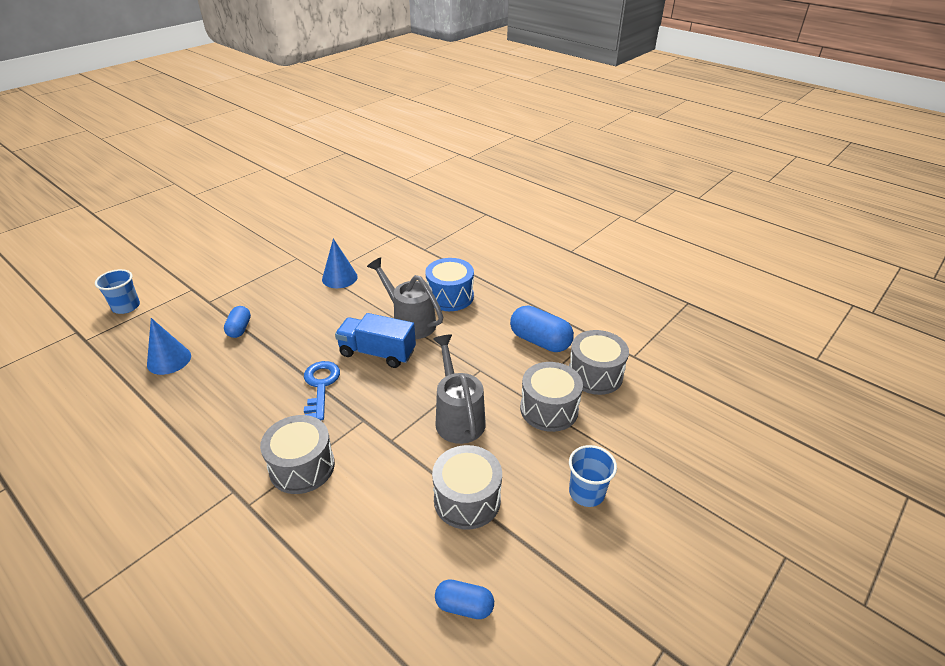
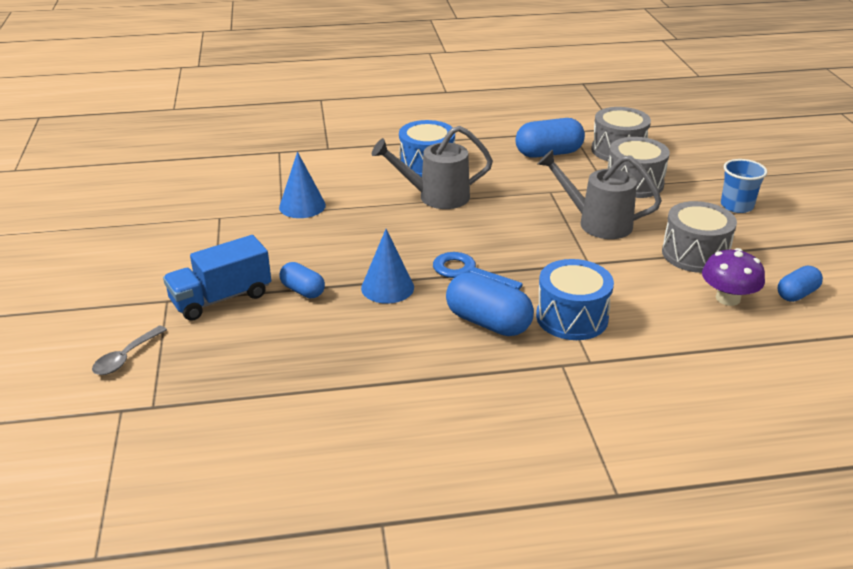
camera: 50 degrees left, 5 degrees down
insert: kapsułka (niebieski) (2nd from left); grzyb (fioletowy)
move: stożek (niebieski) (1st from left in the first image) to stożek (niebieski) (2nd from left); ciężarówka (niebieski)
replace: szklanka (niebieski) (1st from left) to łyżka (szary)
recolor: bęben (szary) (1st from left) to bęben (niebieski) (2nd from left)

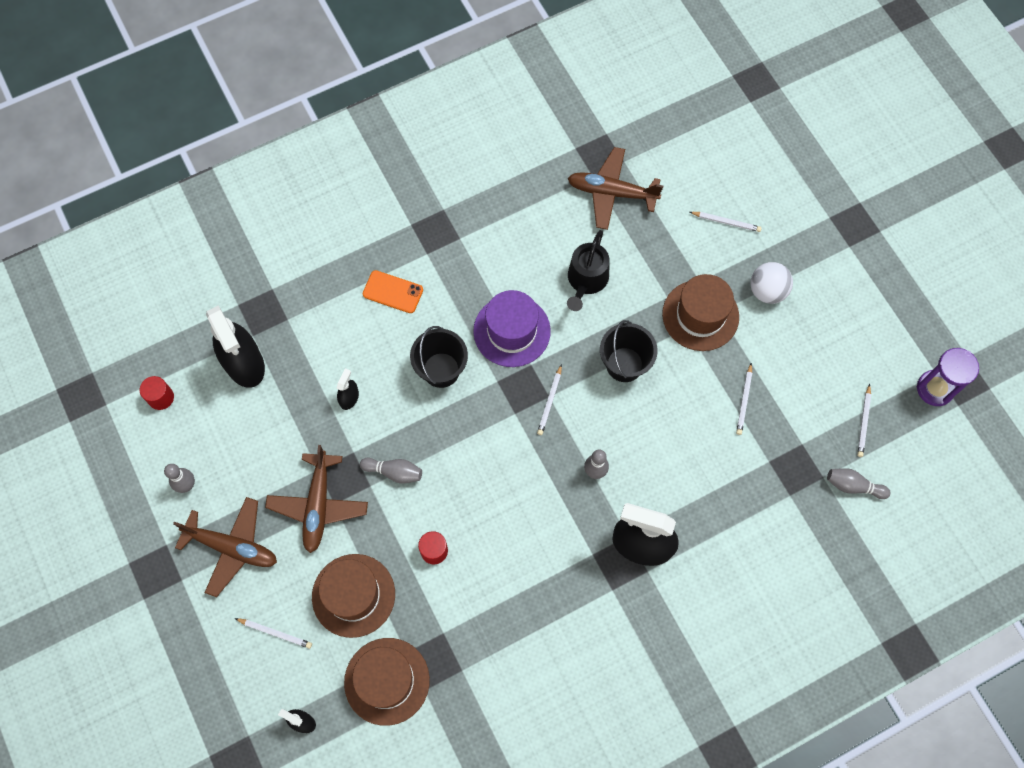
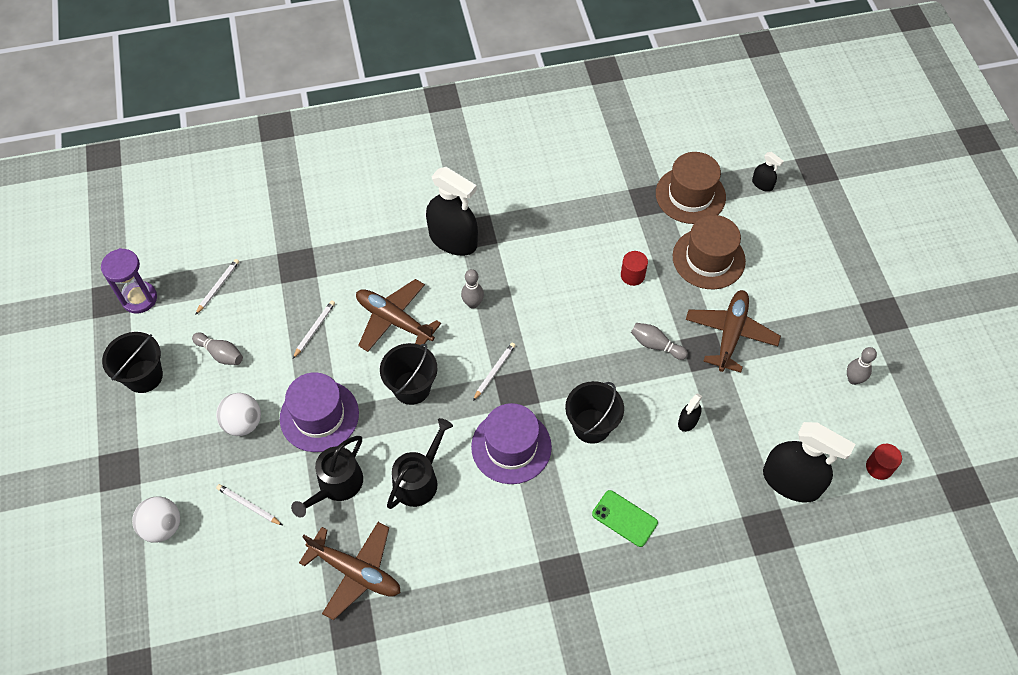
camera: 165 degrees left, 10 degrees down
delete: ołówek (biały) (1st from left)
insert: wiadro (czarny) (1st from left); piłka (biały) (1st from left); konewka (czarny) (1st from left)
move: samolot (brązowy) (1st from left in the first image) to samolot (brązowy) (2nd from left); kręgiel (szary) (4th from left in the first image) to kręgiel (szary) (1st from left)
recolor: telefon (pomarańczowy) to telefon (zielony); kapelusz (brązowy) (3rd from left) to kapelusz (fioletowy) (1st from left)
rotate: spryskiwacz (czarny) (1st from left in the first image) 135 degrees clockwise

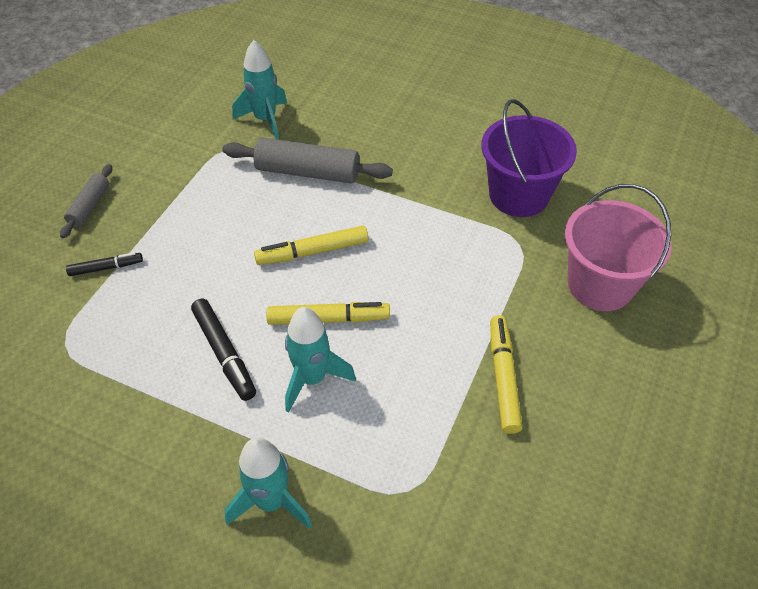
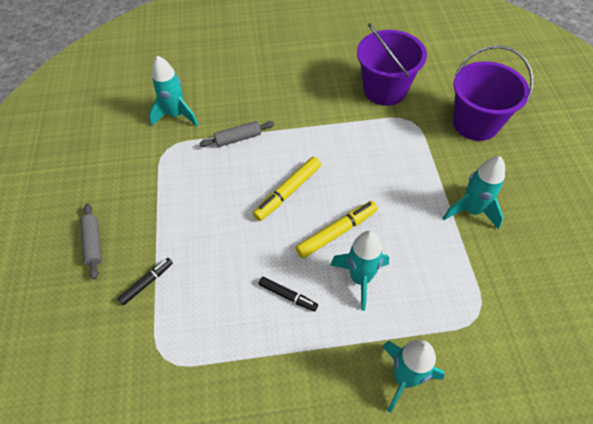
camera: 30 degrees left, 5 degrees up
replace: flamaster (żółty) (3rd from left) to rakieta (turkusowy) (4th from left)
recolor: wiadro (różowy) to wiadro (fioletowy) (2nd from left)
resize: flamaster (czarny) (2nd from left) x0.63; wałek do ciasta (szary) (2nd from left) x0.57

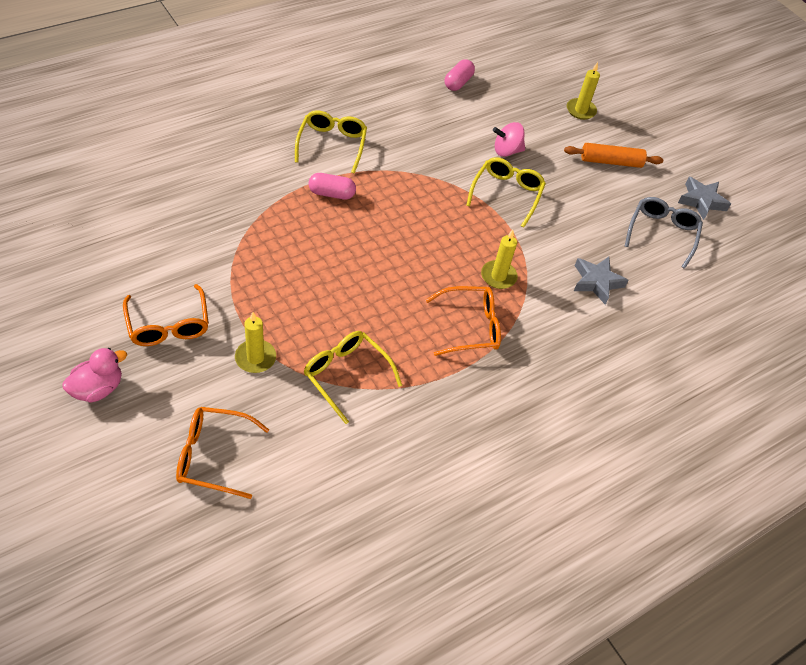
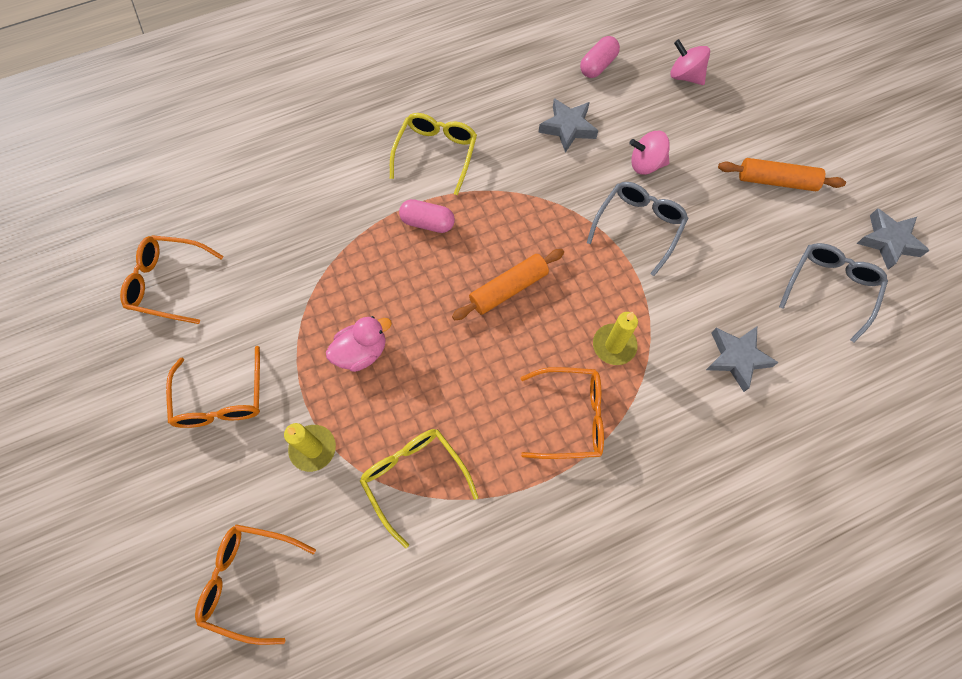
camera: 15 degrees right, 15 degrees up
delete: świeca (żółty) (3rd from left)
insert: okulary (pomarańczowy) (1st from left); wałek do ciasta (pomarańczowy) (1st from left); gwiazda (szary) (1st from left); bączek (różowy) (2nd from left)
move: kaczka (różowy)
recolor: okulary (żółty) (3rd from left) to okulary (szary) (1st from left)

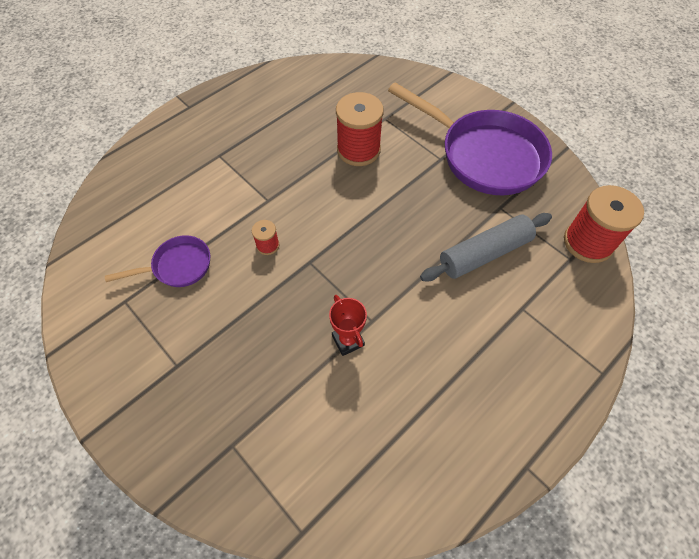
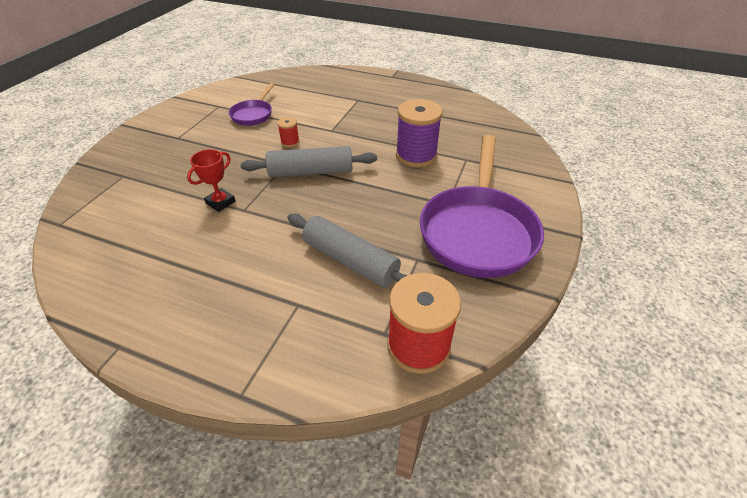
camera: 65 degrees right, 15 degrees down
insert: wałek do ciasta (szary) (1st from left)
recolor: szpulka (czerwony) (2nd from left) to szpulka (fioletowy)
rotate: patelnia (fioletowy) (1st from left) 60 degrees clockwise

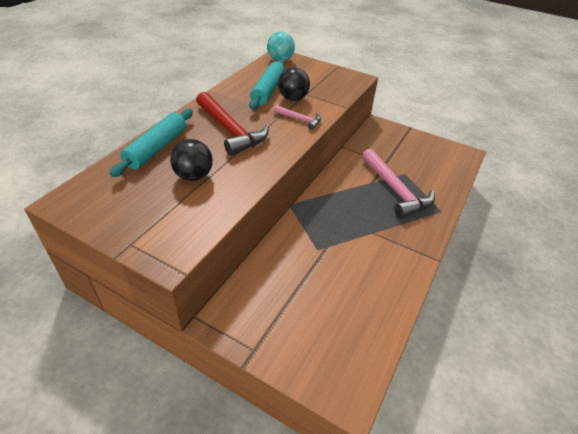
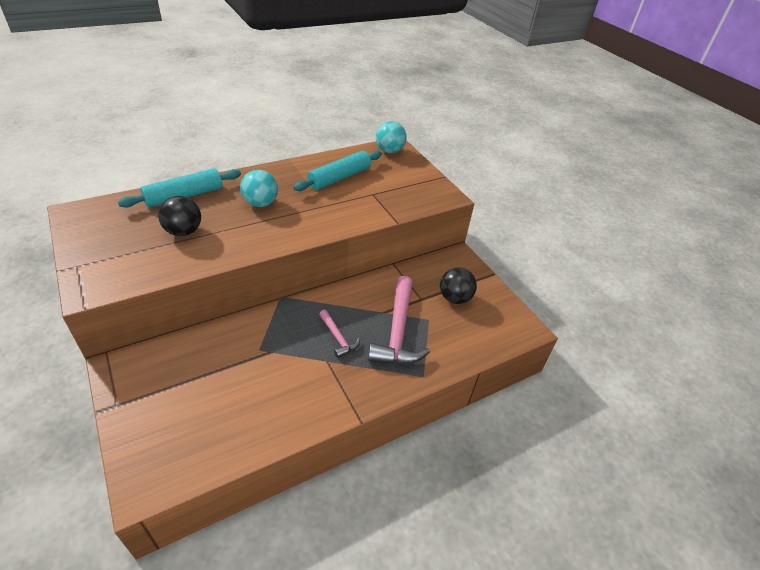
camera: 30 degrees right, 0 degrees up
move: młotek (różowy) (1st from left); piłka (czarny) (2nd from left)
replace: młotek (czerwony) to piłka (turkusowy) (1st from left)

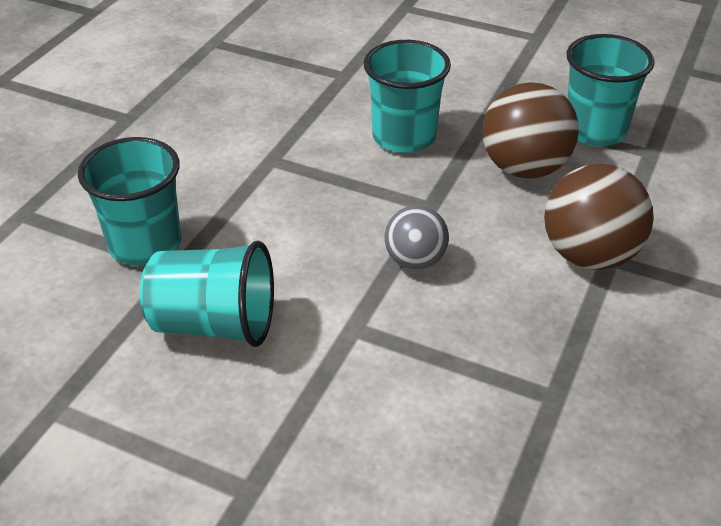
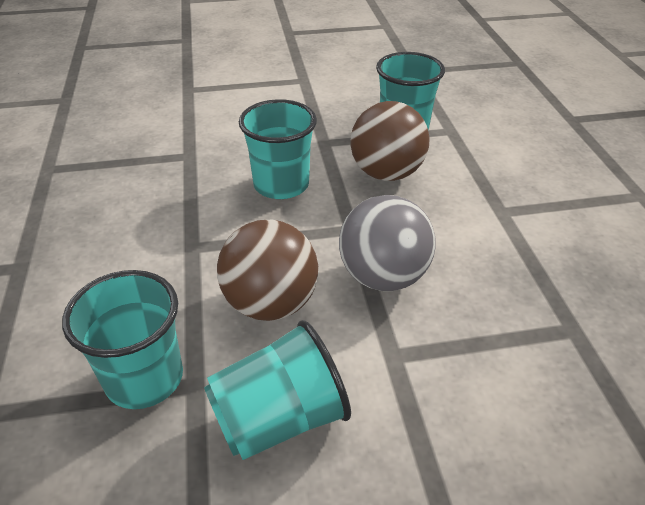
camera: 35 degrees left, 0 degrees up
move: piłka (brązowy) (2nd from left in the first image) to piłka (brązowy) (1st from left)
resize: piłka (szary) x1.63

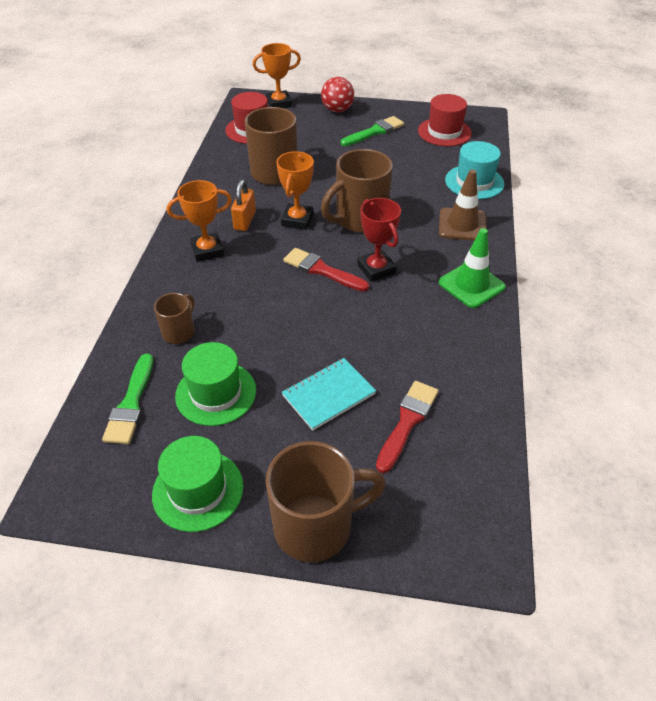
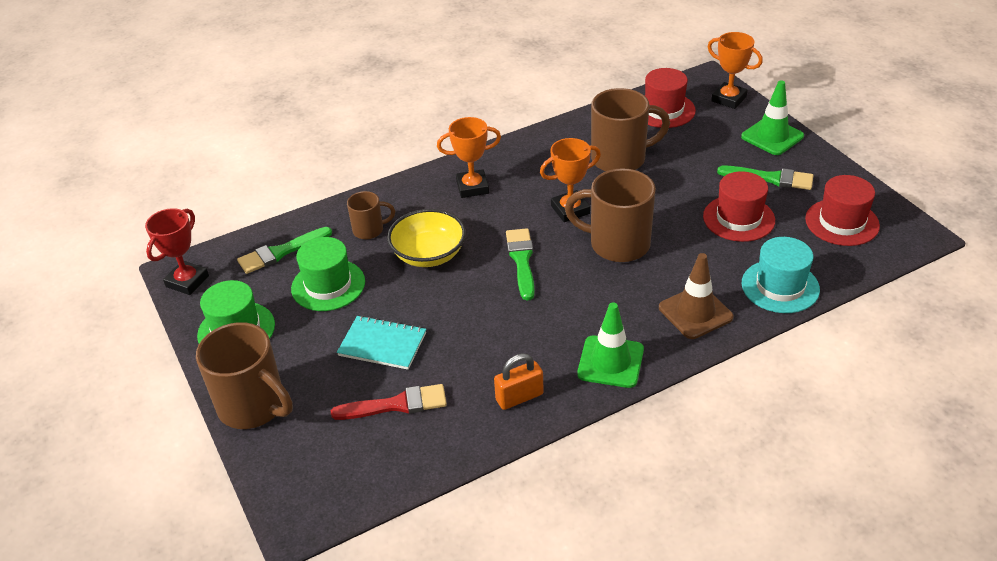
camera: 55 degrees right, 5 degrees down
insert: miska (żółty); kapelusz (czerwony) (2nd from left)
move: kłódka (pomarańczowy); puchar (czerwony)
replace: piłka (czerwony) to pachołek (zielony) (2nd from left)
recolor: pędzel (czerwony) (1st from left) to pędzel (zielony) (2nd from left)
rotate: puchar (pomarańczowy) (1st from left) 45 degrees counterclockwise

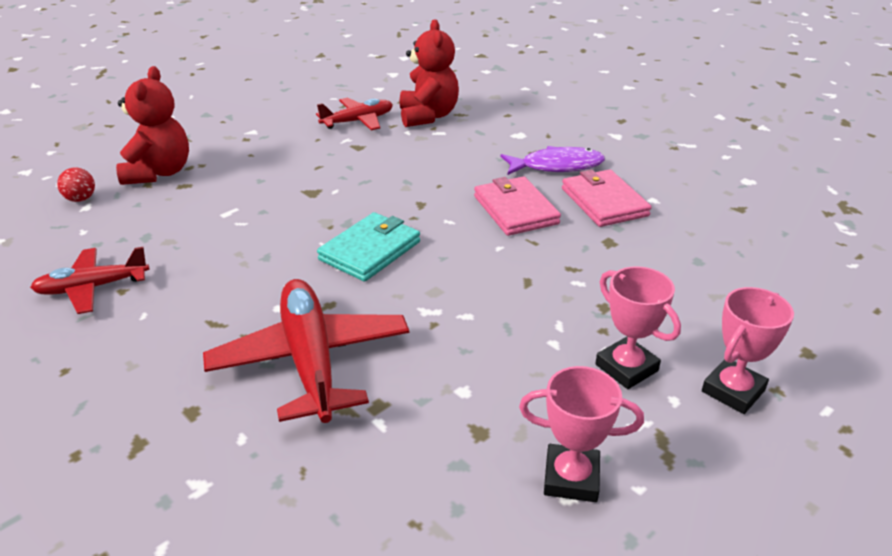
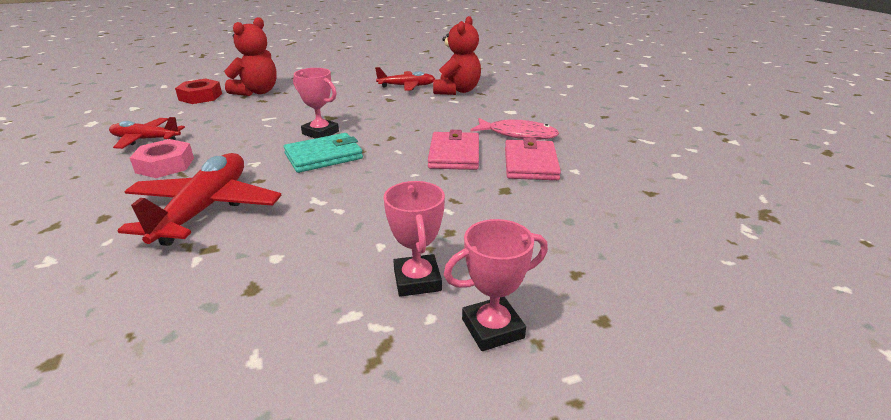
camera: 25 degrees right, 5 degrees down
insert: nakrętka (różowy)
move: puchar (różowy) (1st from left)
replace: piłka (czerwony) to nakrętka (czerwony)
recolor: ryba (fioletowy) to ryba (różowy)

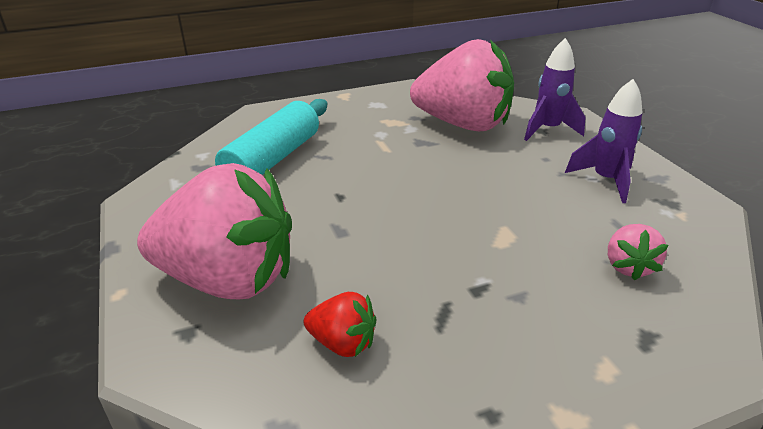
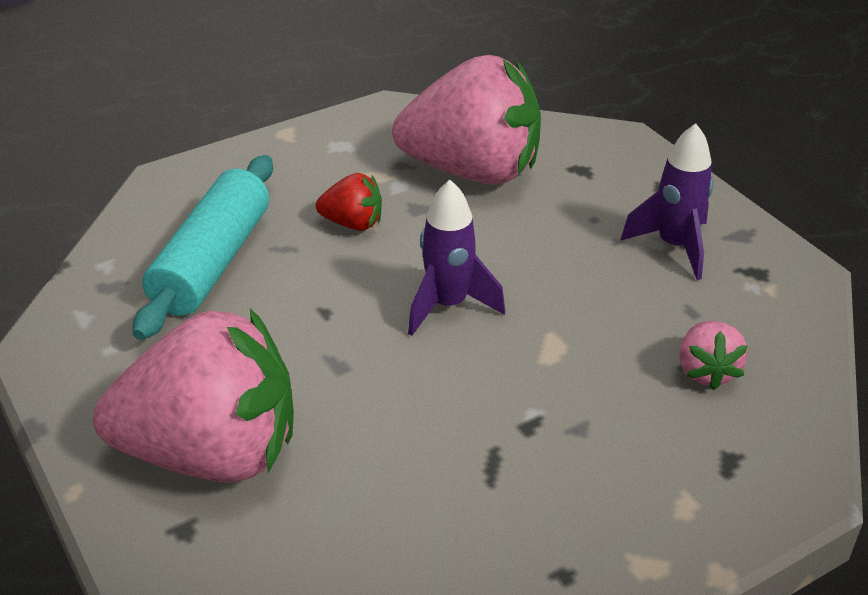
camera: 10 degrees left, 5 degrees up
move: truskawka (czerwony); rakieta (fioletowy) (1st from left)

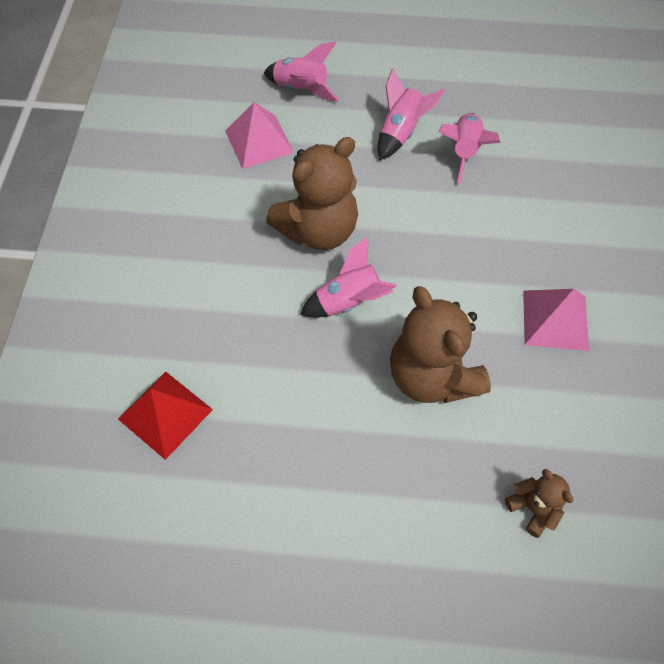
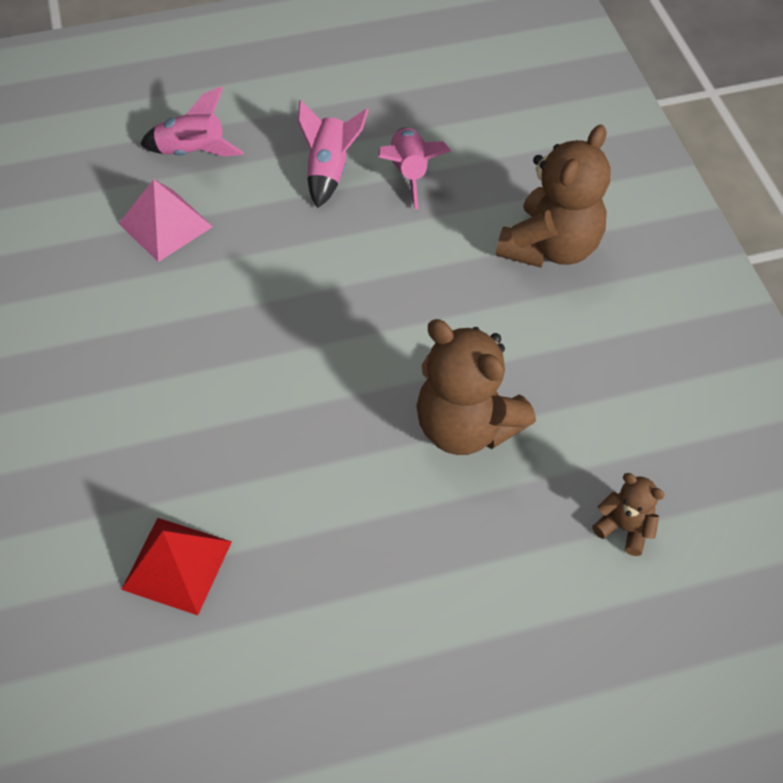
camera: 20 degrees left, 5 degrees down
delete: rakieta (różowy) (2nd from left); piramida (różowy) (2nd from left)
move: miś (brązowy) (1st from left in the first image) to miś (brązowy) (2nd from left)

